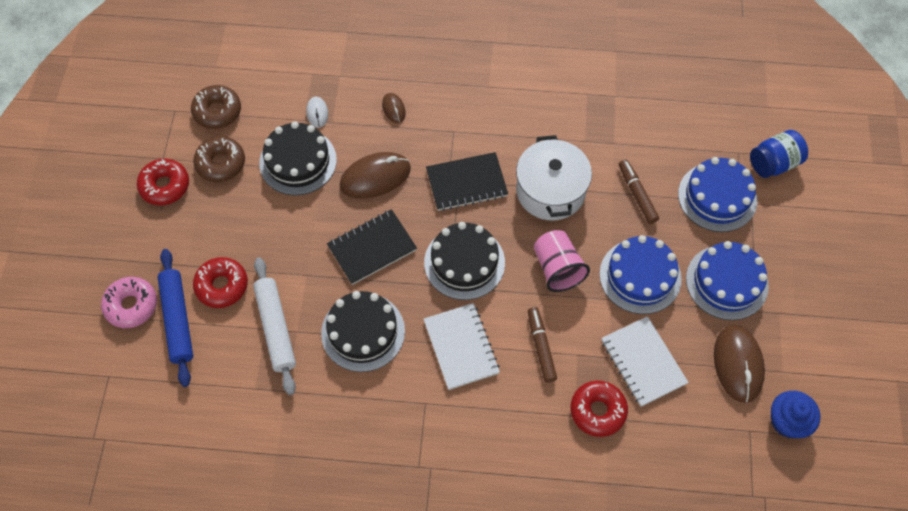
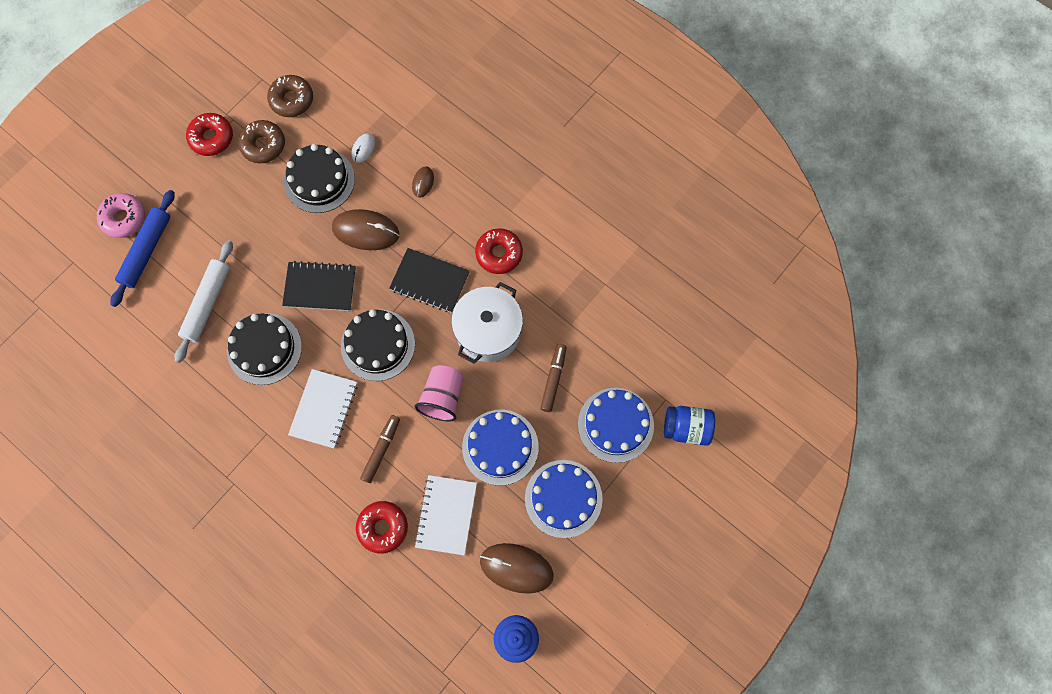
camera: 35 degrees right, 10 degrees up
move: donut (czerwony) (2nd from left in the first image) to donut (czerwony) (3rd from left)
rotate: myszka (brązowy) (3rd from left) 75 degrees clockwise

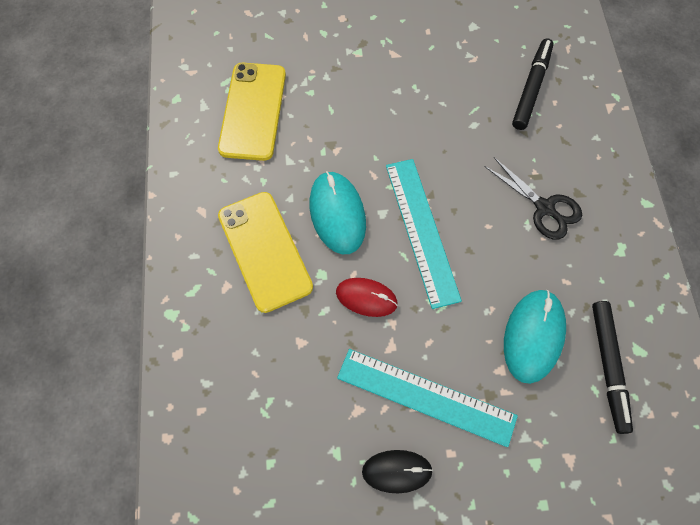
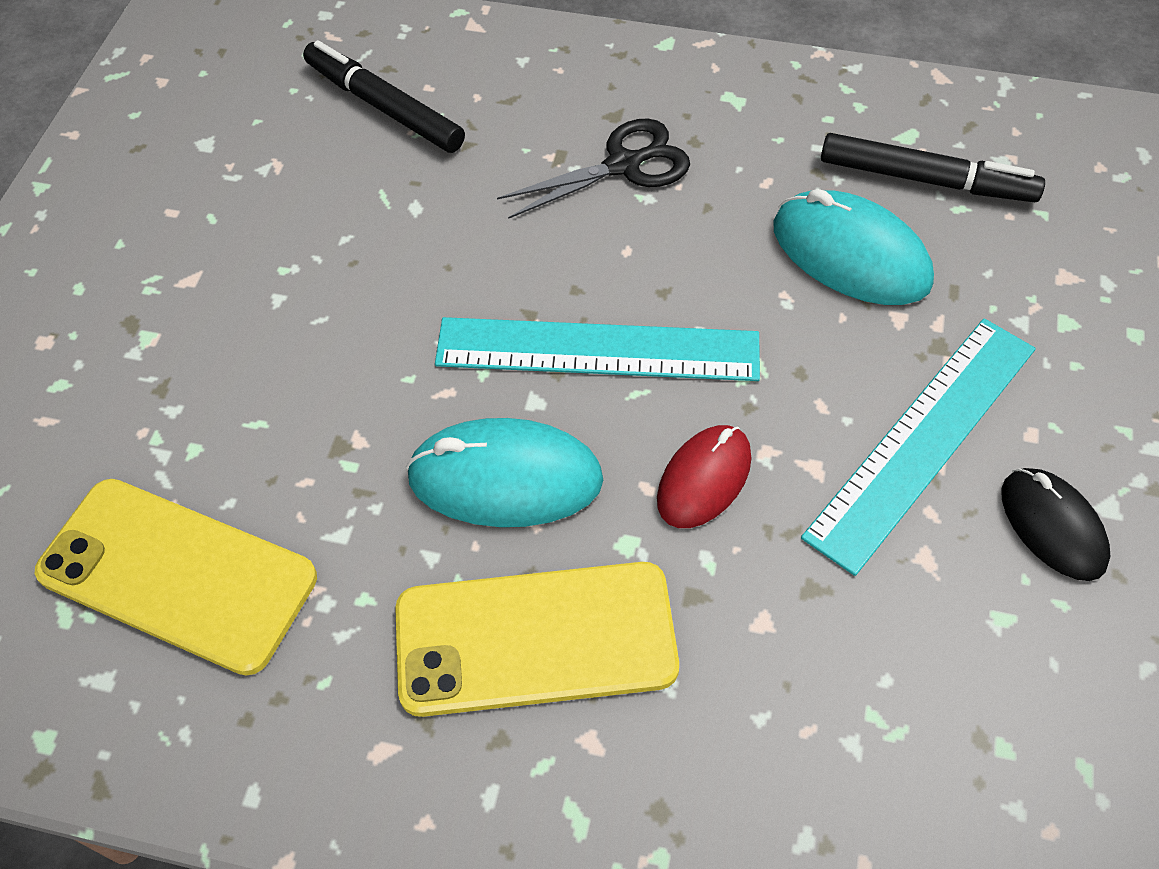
camera: 70 degrees left, 10 degrees down
rotate: myszka (czarny) 45 degrees counterclockwise

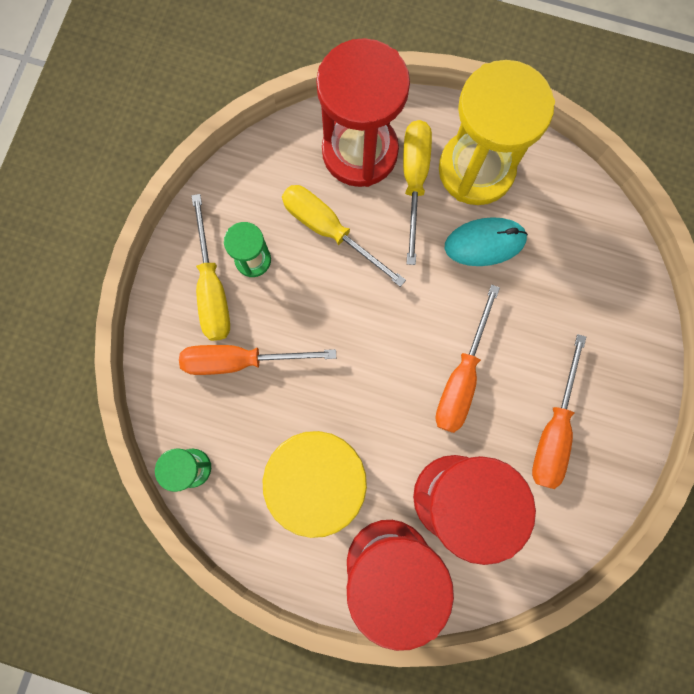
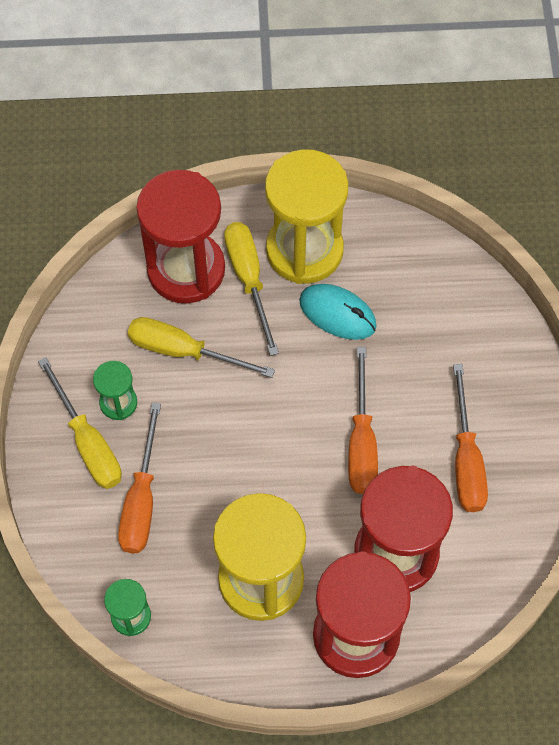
camera: 20 degrees left, 15 degrees down
rotate: śrubokręt (pomarańczowy) (1st from left) 60 degrees counterclockwise; myszka (turkusowy) 60 degrees clockwise

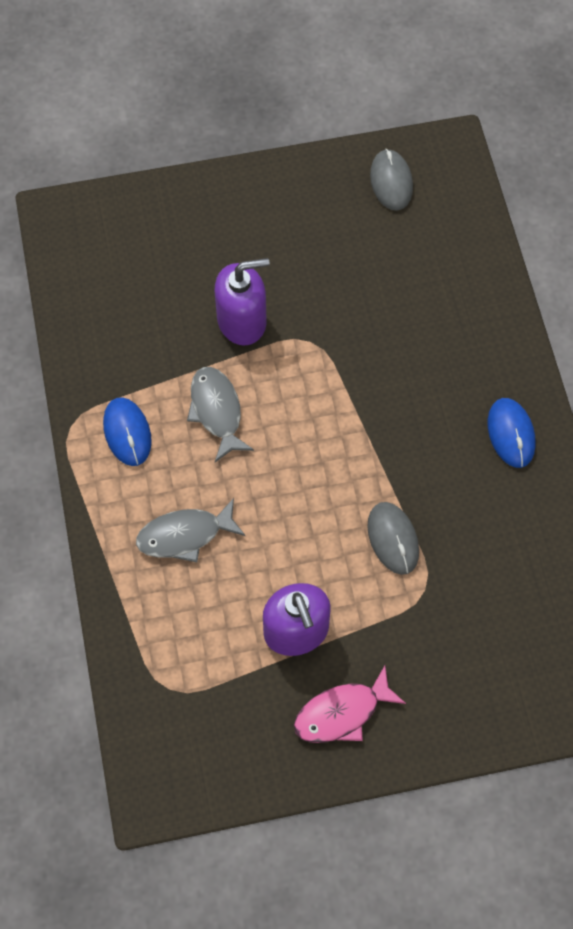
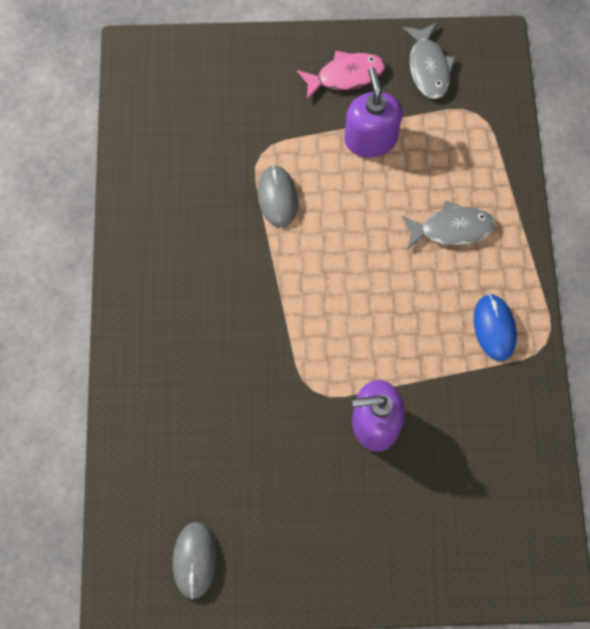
camera: 170 degrees left, 5 degrees up
delete: myszka (niebieski) (2nd from left)
move: ryba (szary) (2nd from left in the first image) to ryba (szary) (1st from left)

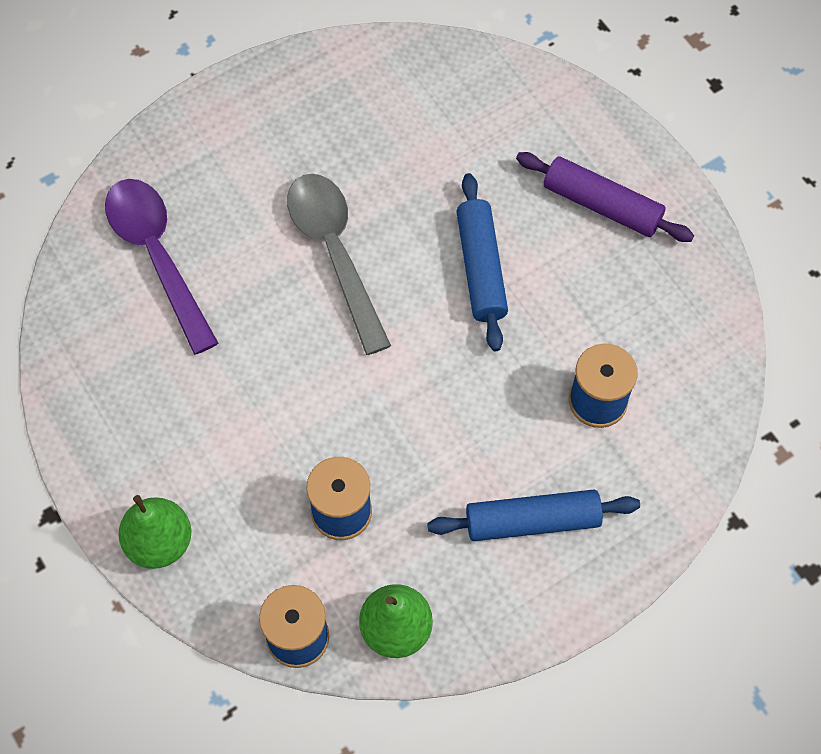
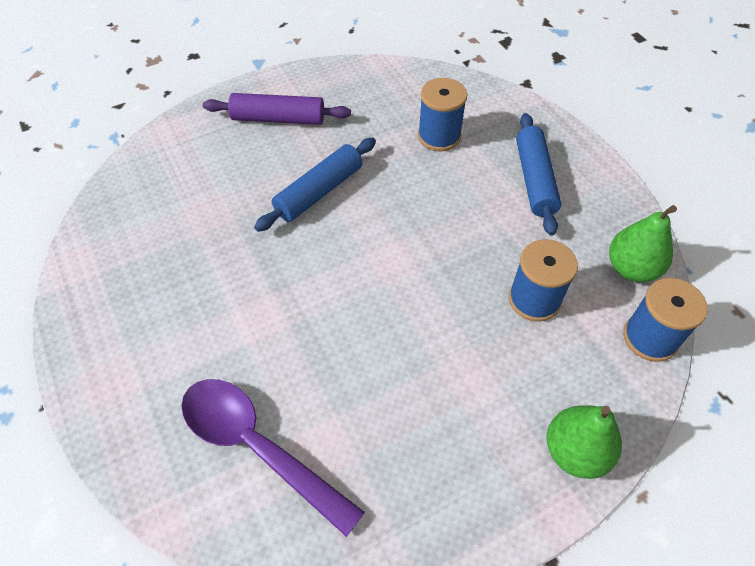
camera: 85 degrees left, 10 degrees down
delete: łyżka (szary)
rotate: łyżka (fioletowy) 60 degrees clockwise; wałek do ciasta (niebieski) (1st from left) 45 degrees counterclockwise; wałek do ciasta (fioletowy) 60 degrees clockwise

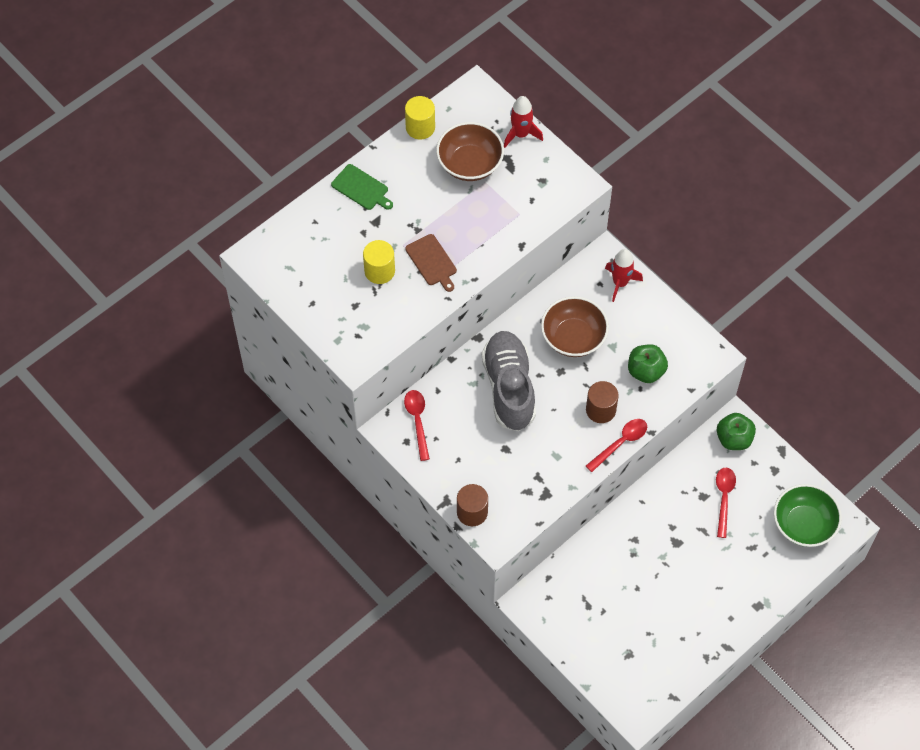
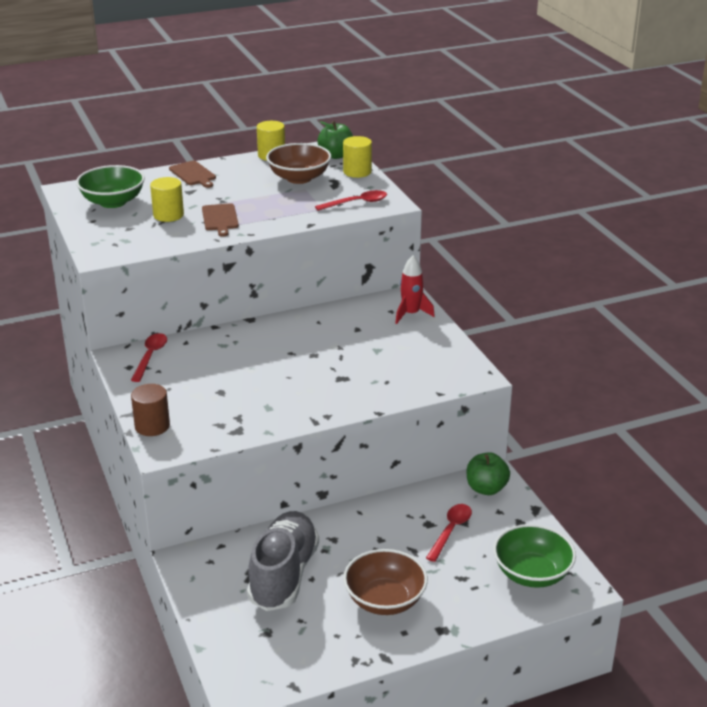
camera: 20 degrees right, 30 degrees down
delete: walec (brązowy) (2nd from left)
insert: miska (zielony) (1st from left)
move: but (szary); miska (brązowy) (2nd from left); łyżka (czerwony) (2nd from left); jabłko (zielony) (1st from left)
replace: rakieta (czerwony) (1st from left) to walec (żółty) (3rd from left)
recolor: deska do krojenia (zielony) to deska do krojenia (brązowy) (1st from left)

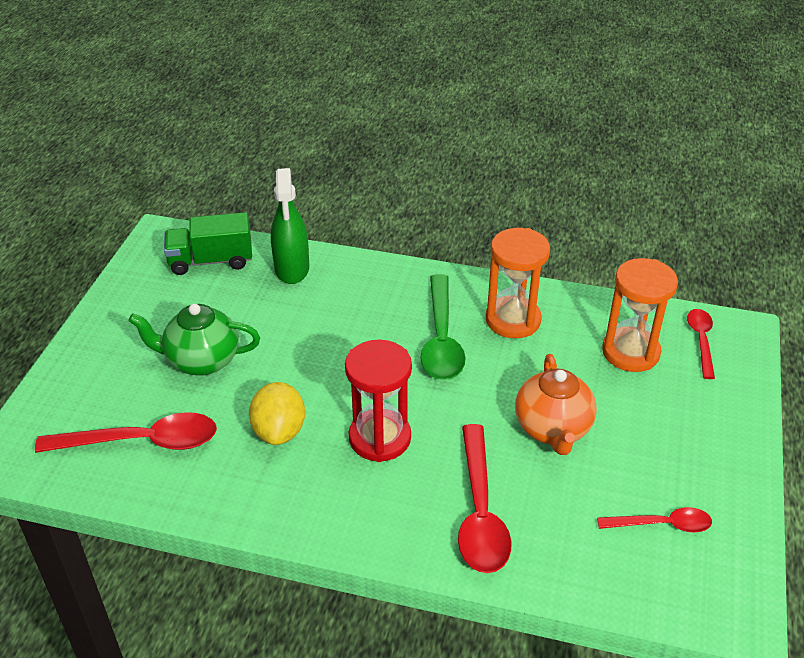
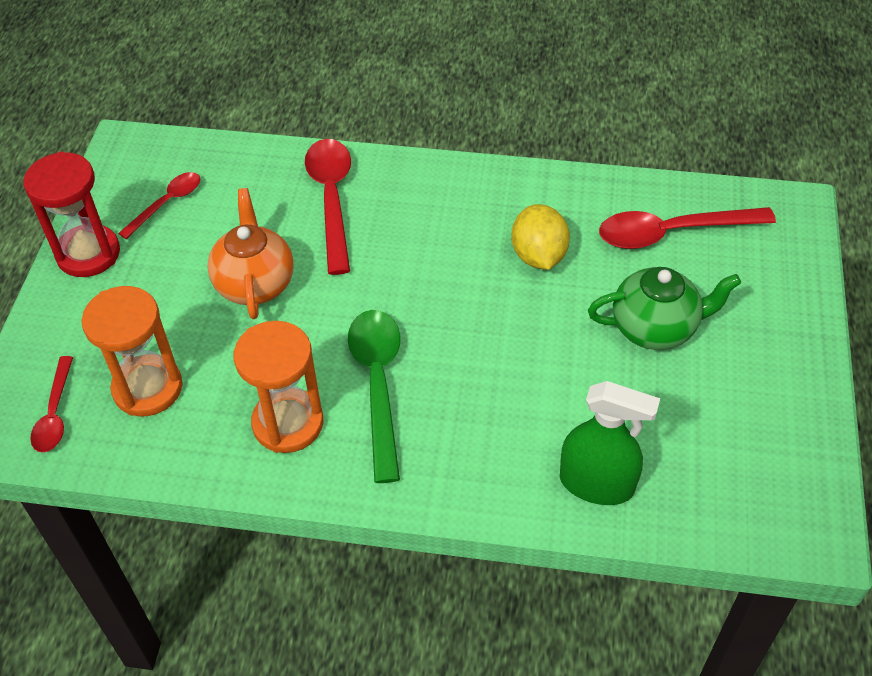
camera: 175 degrees right, 10 degrees up
delete: ciężarówka (zielony)
move: klepsydra (czerwony)
rotate: spryskiwacz (zielony) 120 degrees clockwise; łyżka (czerwony) (3rd from left in the first image) 135 degrees clockwise

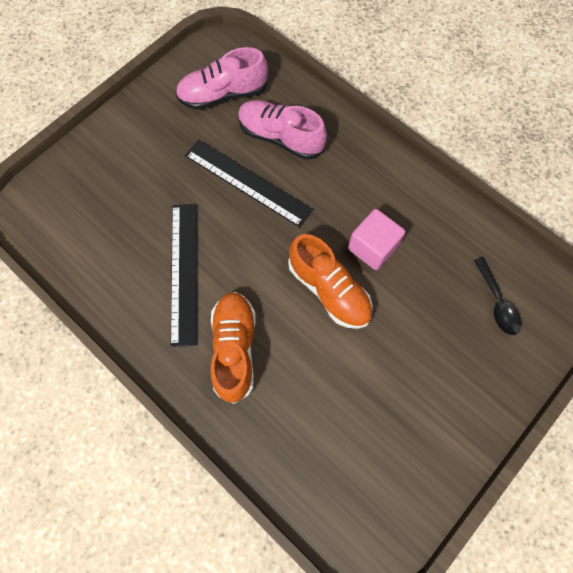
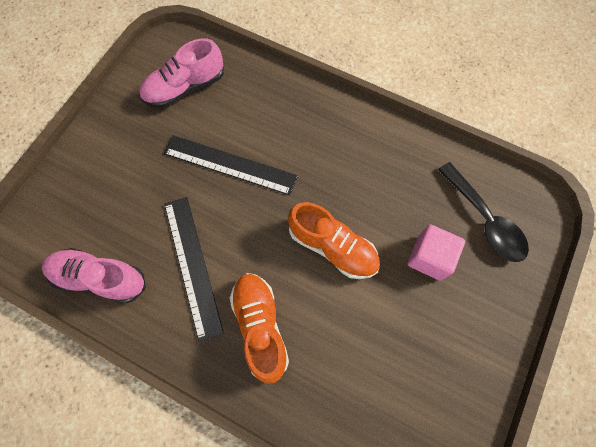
camera: 15 degrees left, 0 degrees up
move: but (różowy) (2nd from left in the first image) to but (różowy) (1st from left); sześcian (różowy)
resize: łyżka (czarny) x1.54

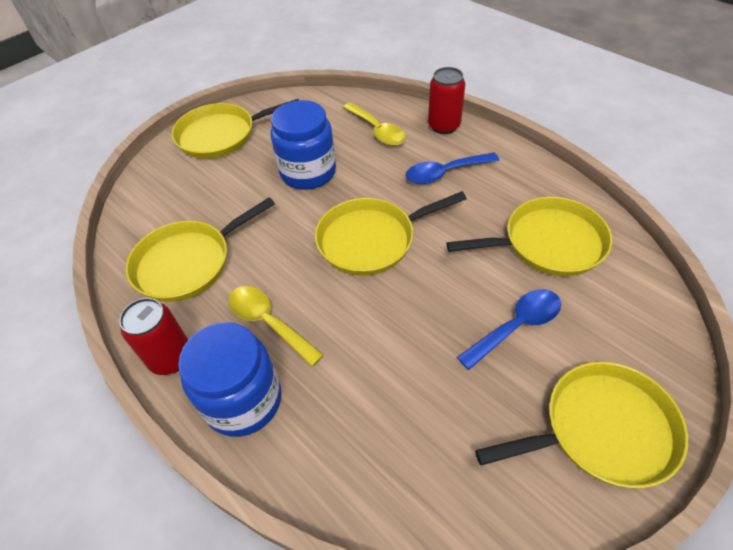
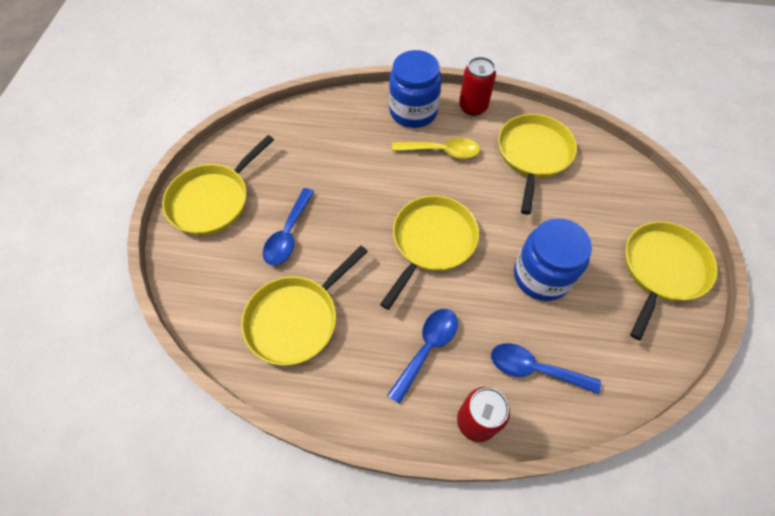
camera: 140 degrees right, 10 degrees up
recolor: łyżka (żółty) (2nd from left) to łyżka (niebieski) (3rd from left)

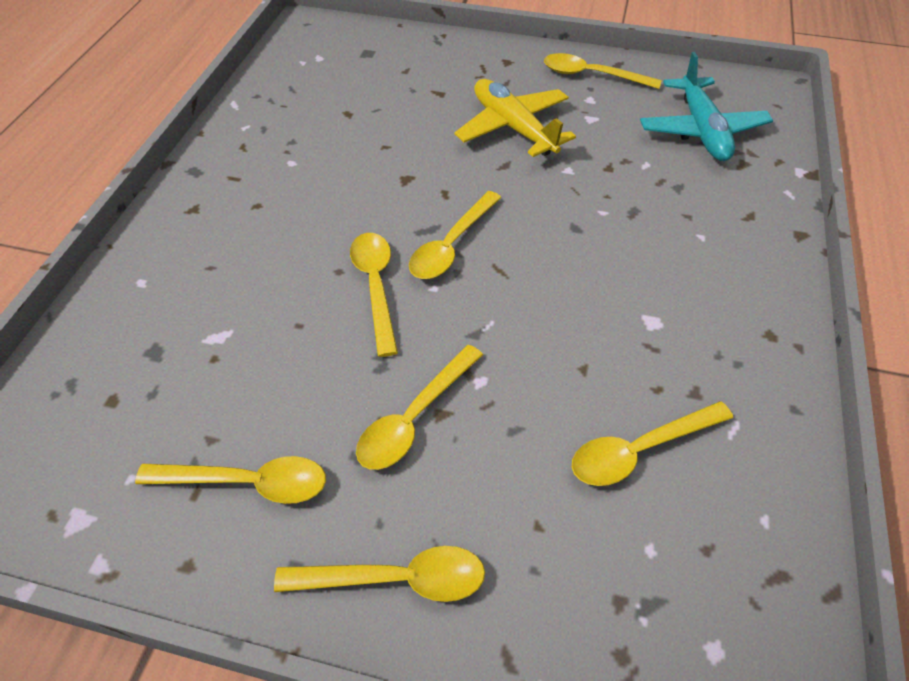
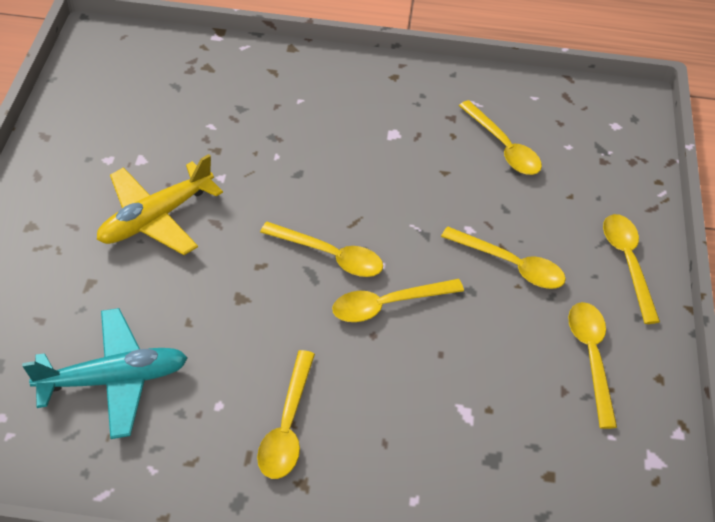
camera: 100 degrees left, 0 degrees up
move: łyżka (żółty) (6th from left in the first image) to łyżka (żółty) (1st from left); samolot (turkusowy)

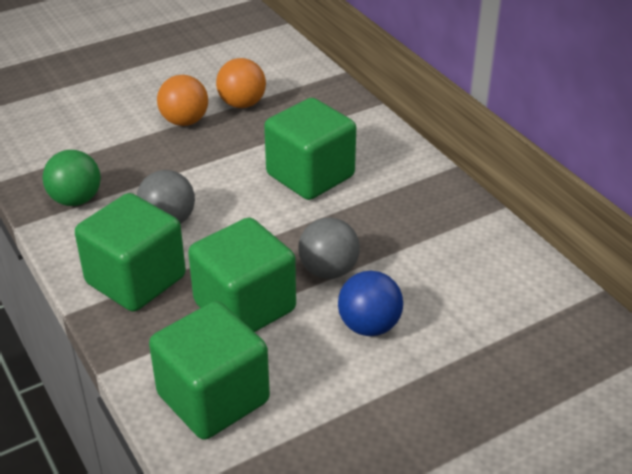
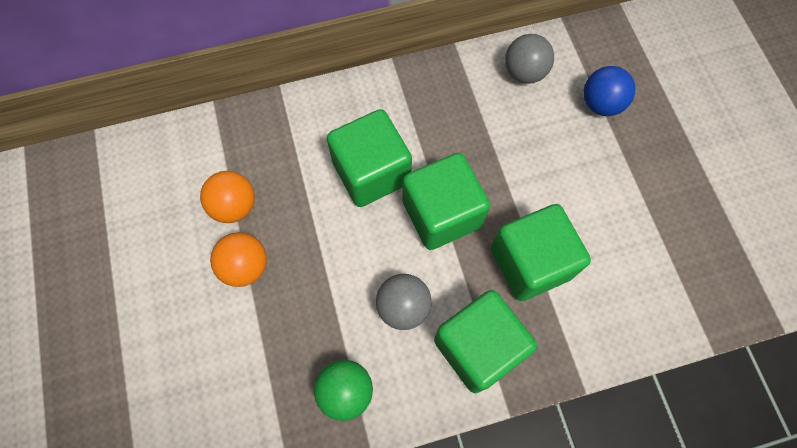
camera: 75 degrees left, 30 degrees up
move: sześcian (zielony) (2nd from left); piłka (szary) (2nd from left); piłka (niebieski)

